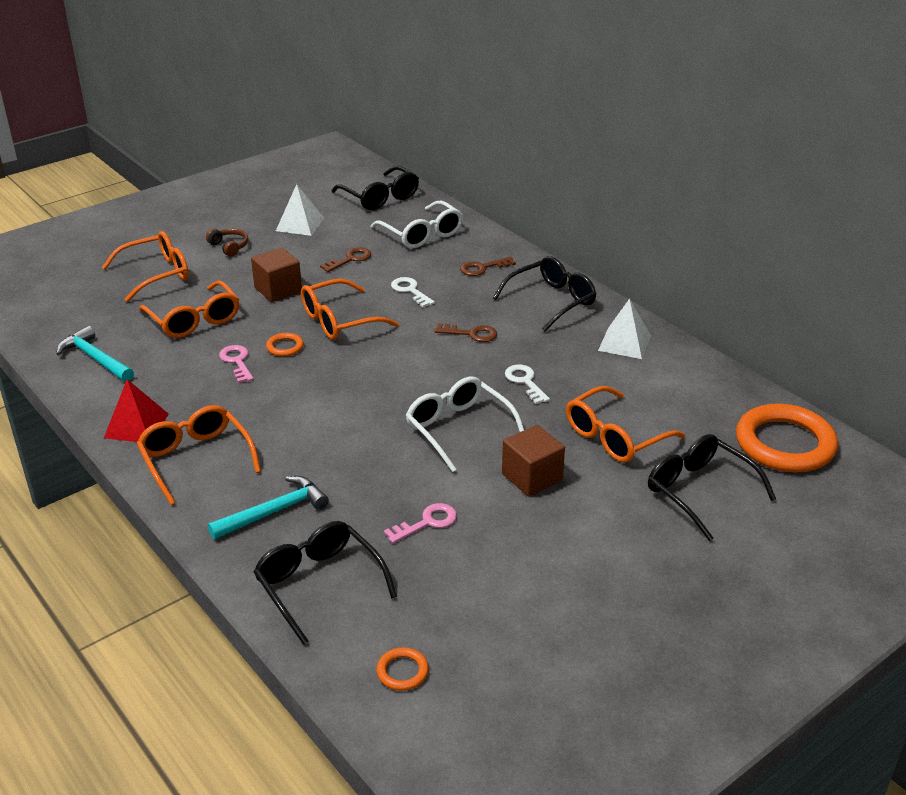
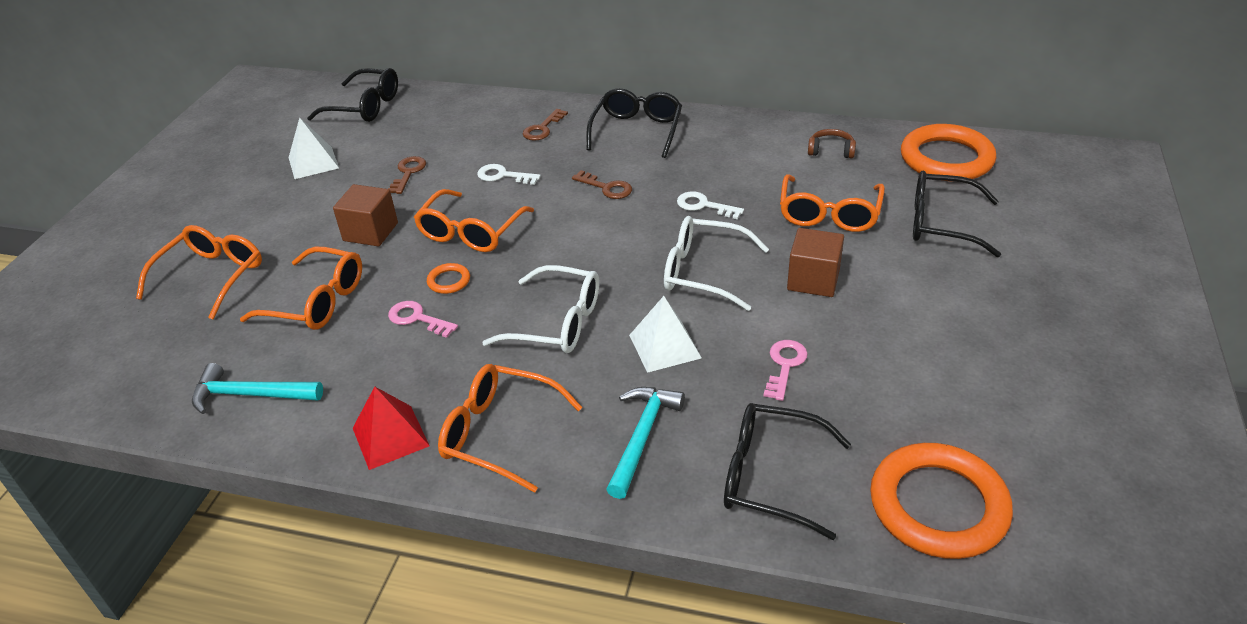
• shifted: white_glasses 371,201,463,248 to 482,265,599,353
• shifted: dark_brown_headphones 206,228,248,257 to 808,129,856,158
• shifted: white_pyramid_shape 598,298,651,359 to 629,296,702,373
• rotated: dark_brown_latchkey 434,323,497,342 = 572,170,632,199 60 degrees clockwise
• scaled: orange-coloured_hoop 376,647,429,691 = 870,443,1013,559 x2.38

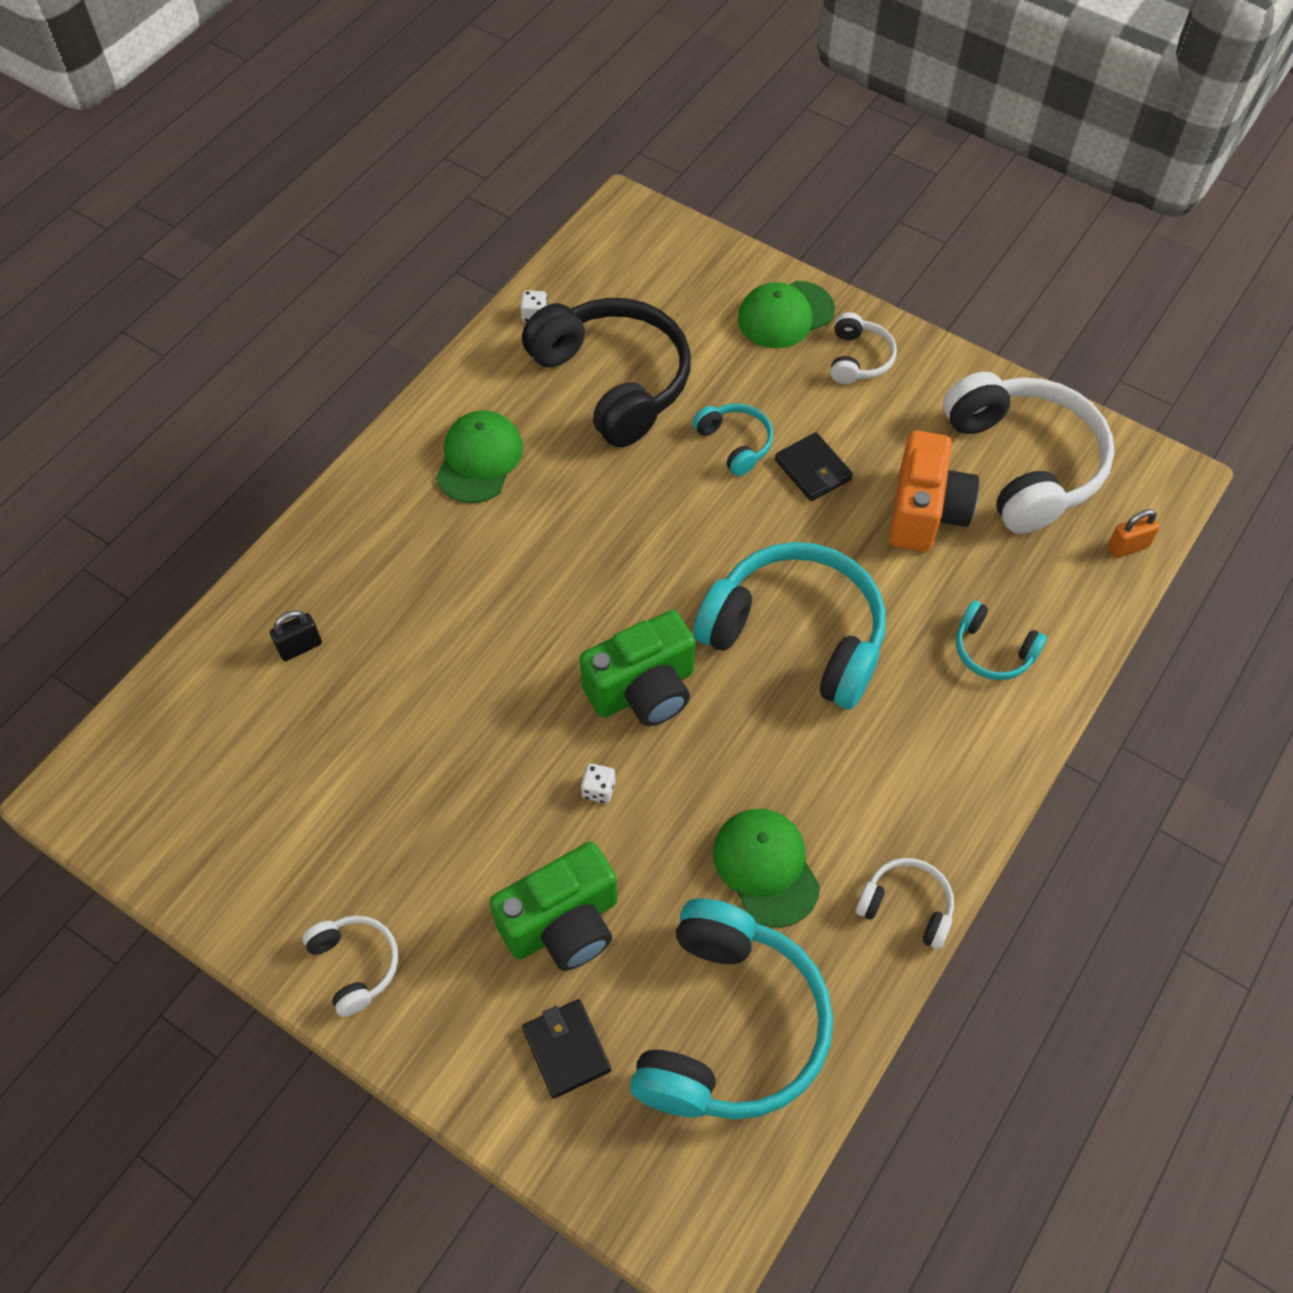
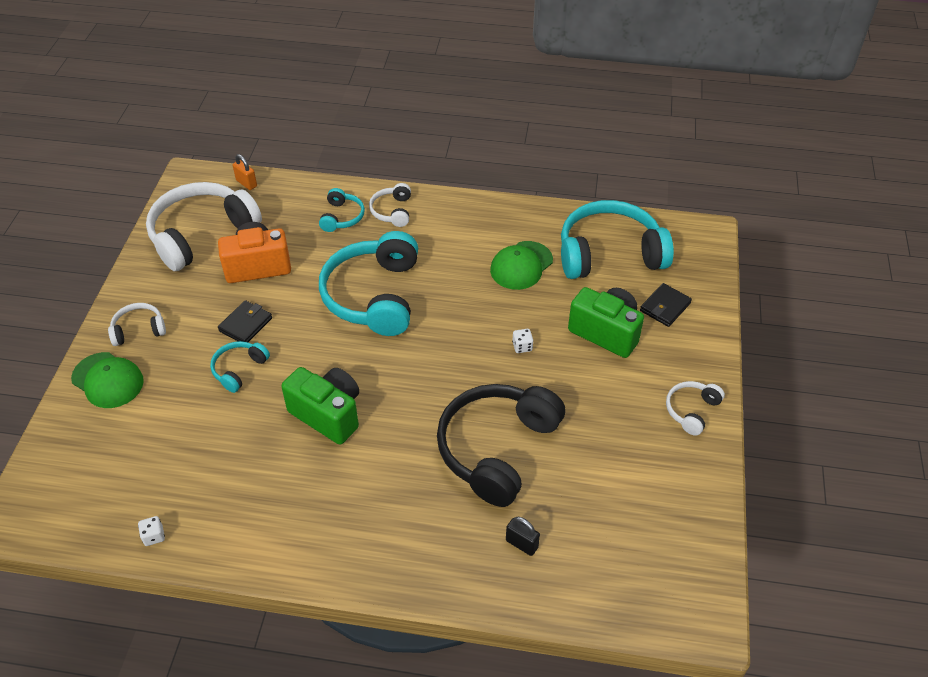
• shifted: black_headphones 522,298,691,447 to 437,384,565,507
• gone: green_peaked_cap 436,410,523,503
• shifted: green_compact_camera 580,610,696,726 to 281,367,359,445
• shifted: white_headphones 856,858,954,950 to 369,183,411,227

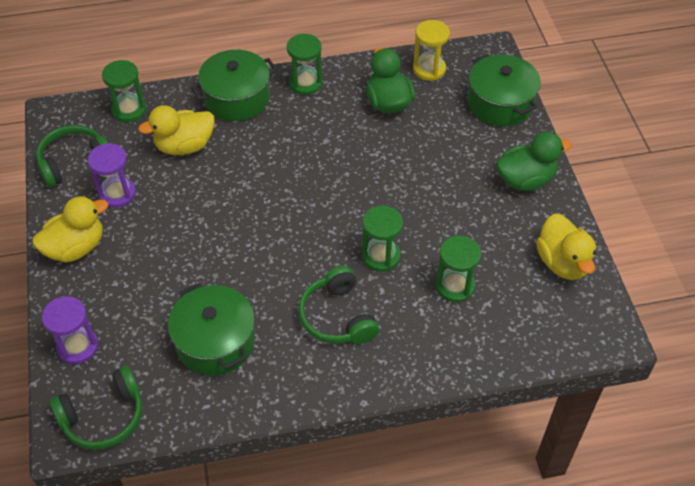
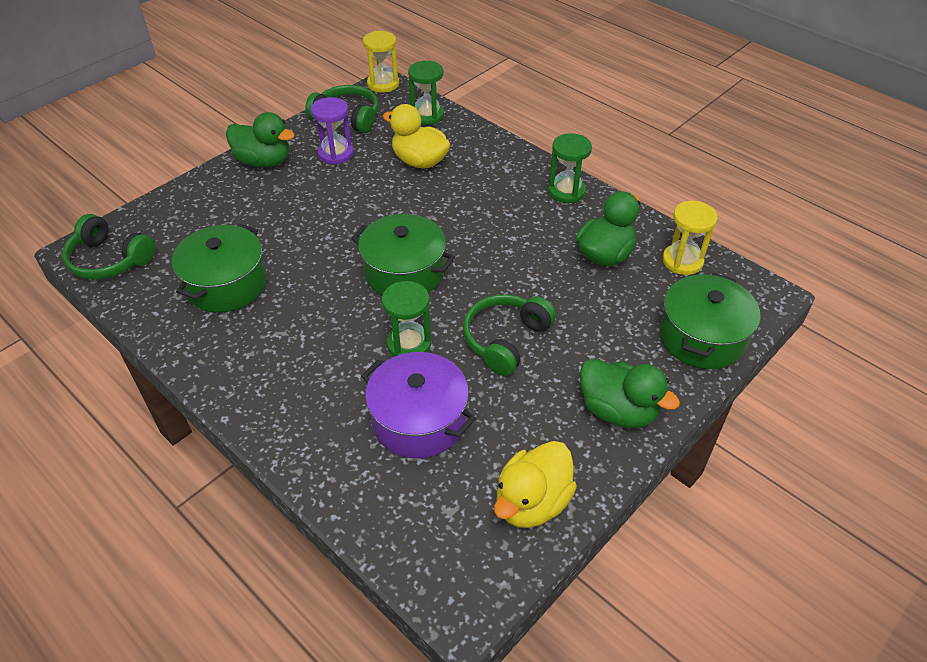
• shifted: green_stockpot 191,50,277,121 to 351,214,455,295
• repainted: golden_toy_duck 32,196,108,262 to green_toy_duck 226,112,295,167
• swapped: green_hourglass 436,236,481,302 to violet_stockpot 361,352,476,458
• shifted: green_headphones 298,266,379,344 to 463,294,556,376
• gone: violet_hourglass 42,296,98,364
• new: golden_hourglass 363,31,399,93

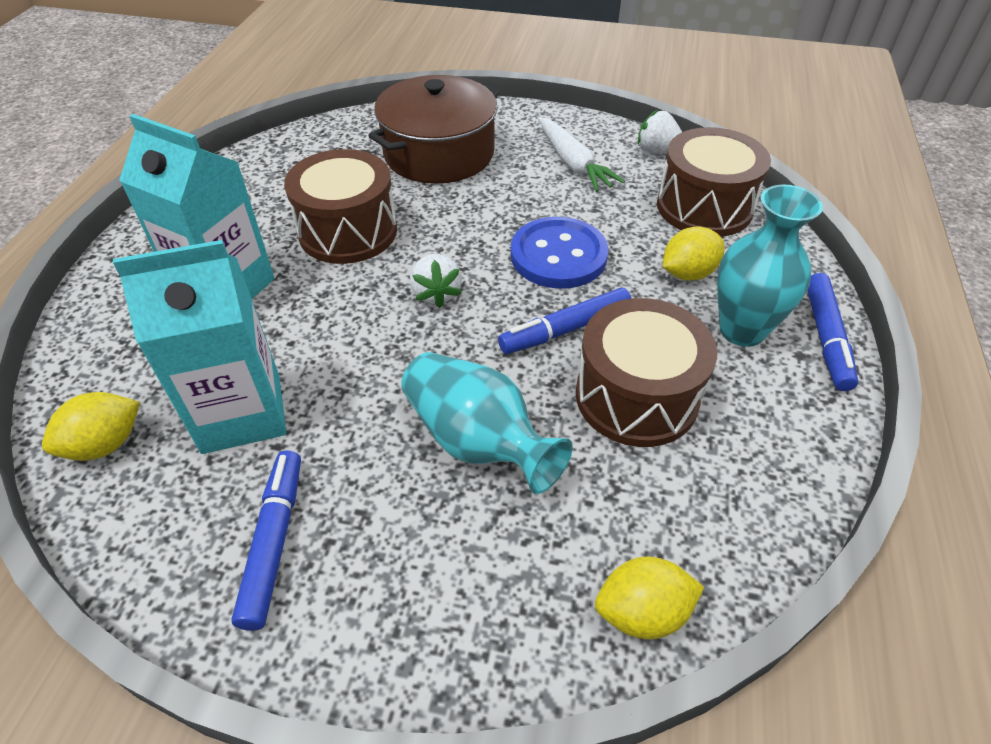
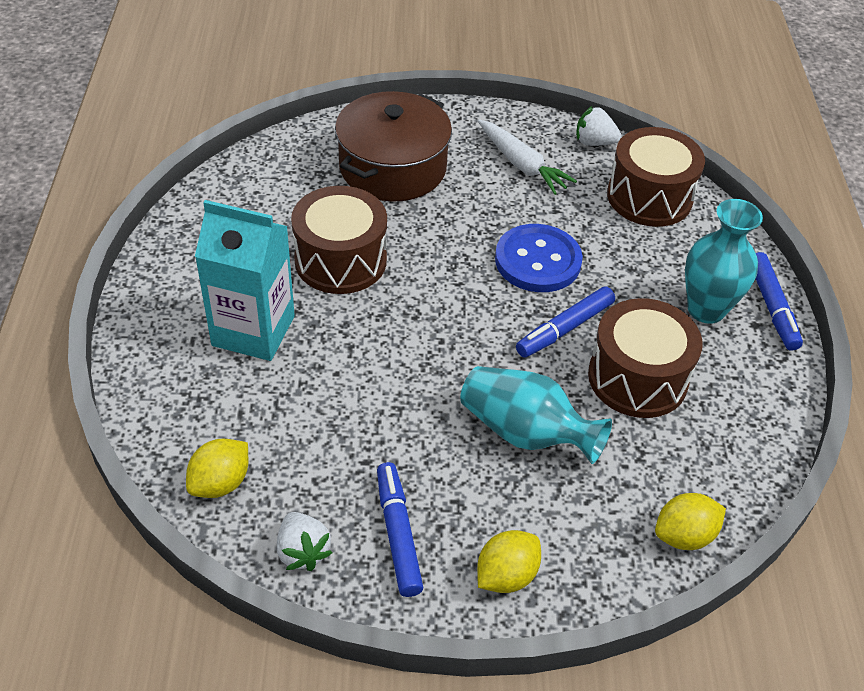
• shifted: golden_citrus_fruit 663,226,724,281 to 477,530,541,593
• gone: teal_carton 113,240,286,454
• shifted: white_strawberry 410,254,462,308 to 277,512,332,571

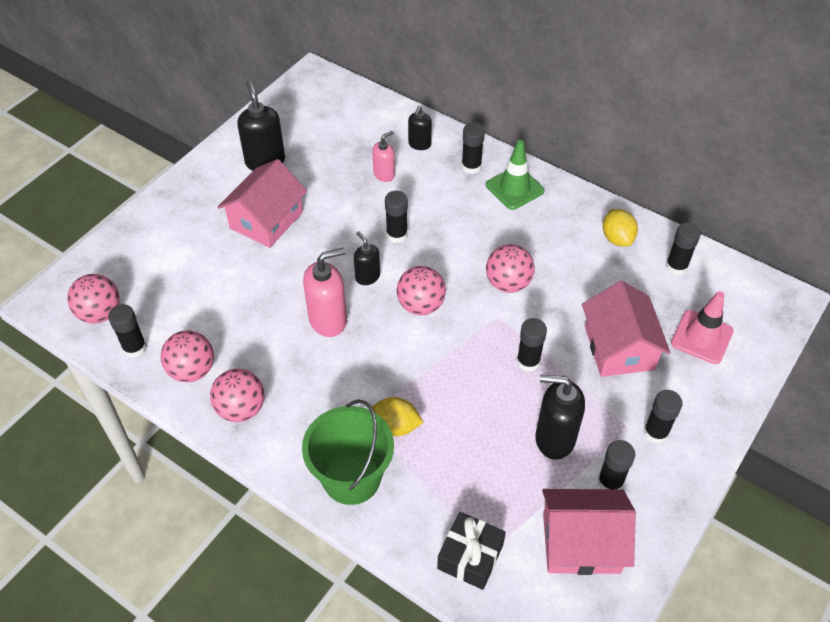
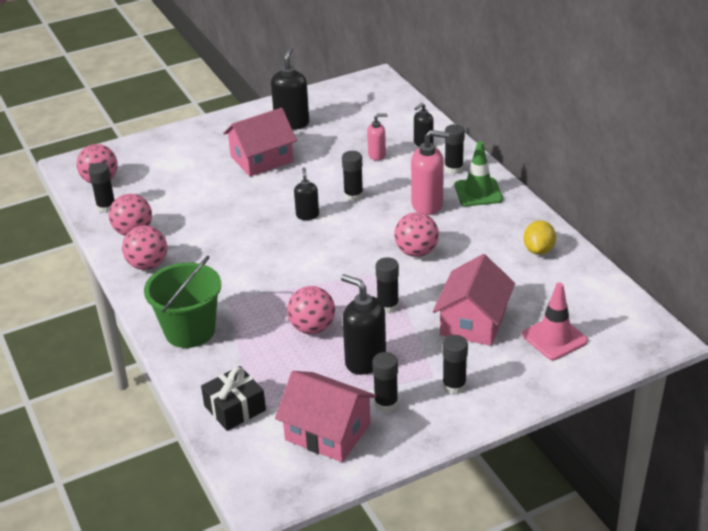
• gone: black_glue_stick 666,222,701,275
• shifted: pink_soap_dispenser 303,248,347,337 to 411,130,449,215
• shifted: pink_sphere 397,266,446,315 to 287,286,335,334
• gone: golden_citrus_fruit 372,397,424,436

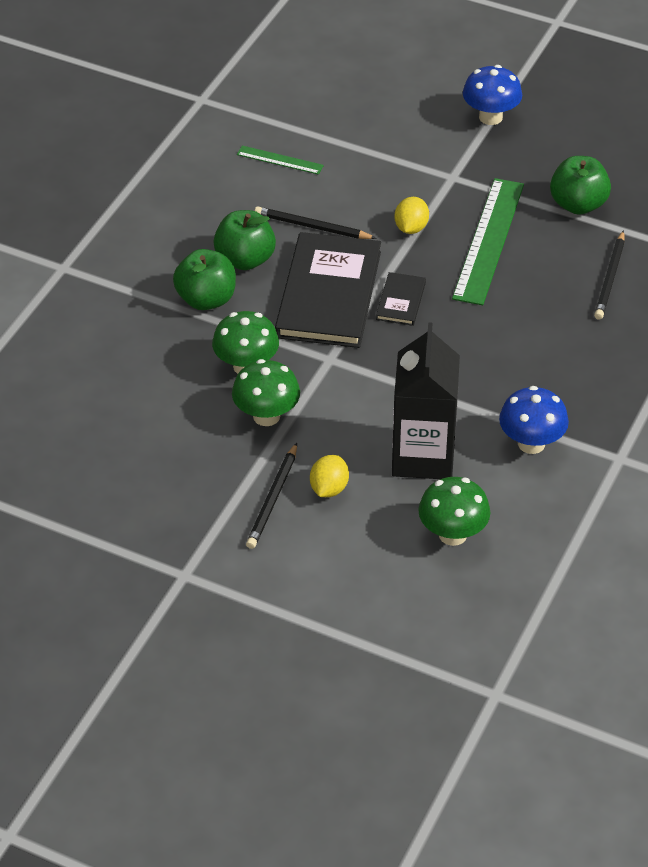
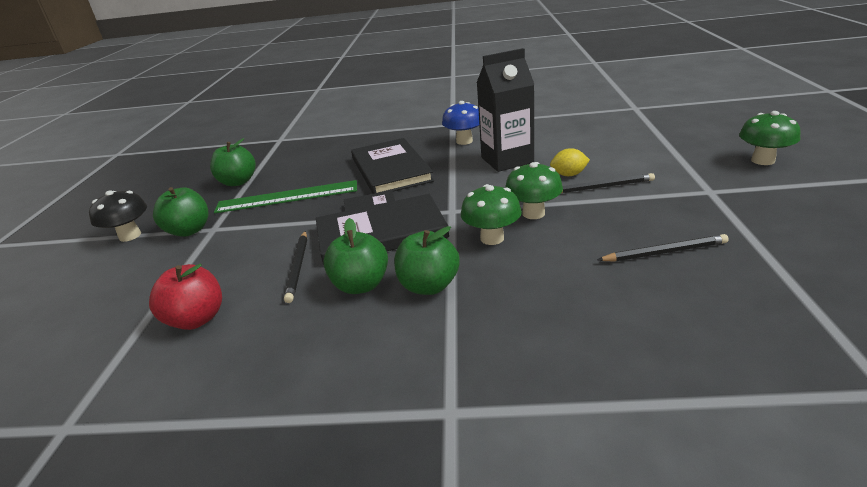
• repainted: royal_blue_fungus 463,65,522,125 to black_fungus 89,190,147,242
• swapped: green_ruler 237,146,324,175 to scarlet_toy_apple 149,264,222,330
• gone: golden_citrus_fruit 395,197,429,234
• shifted: black_pencil 594,230,625,320 to 597,234,729,262
• shifted: green_fungus 419,477,491,546 to 739,111,801,165
• new: black_hardback 351,138,434,194
• new: green_toy_apple 153,187,209,237

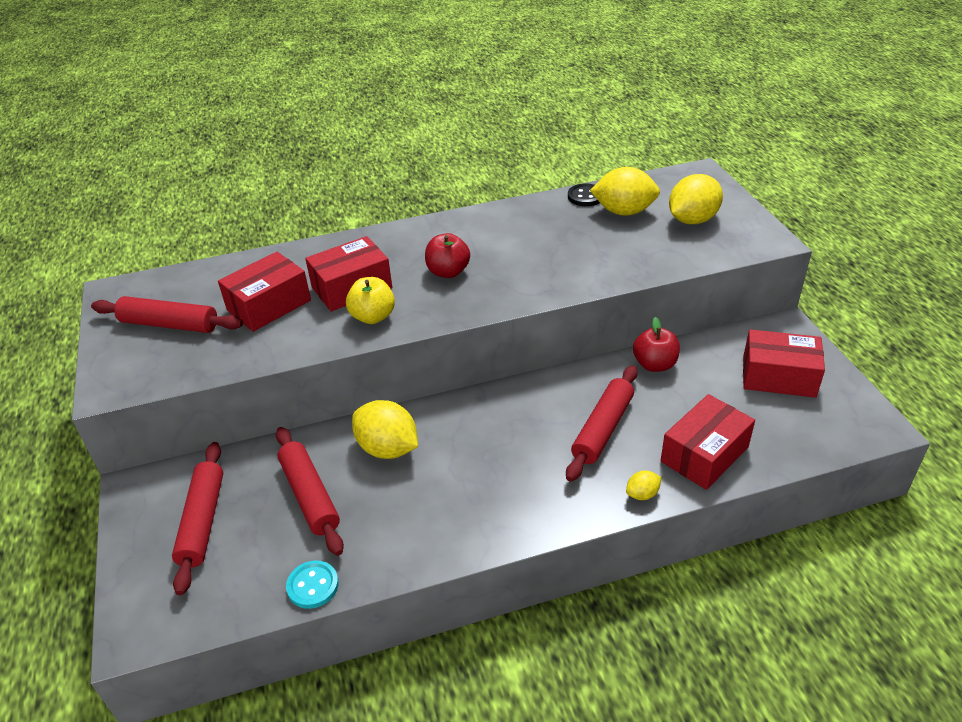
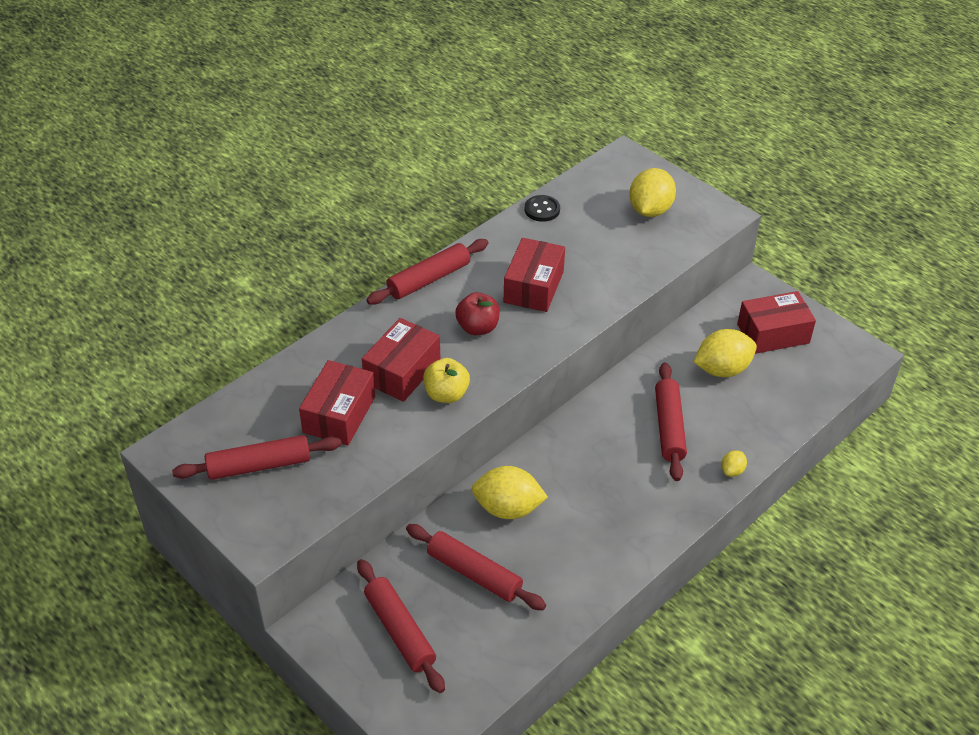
• shifted: golden_citrus_fruit 590,167,660,216 to 694,329,757,377
• gone: scarlet_toy_apple 633,317,680,372
• shifted: scarlet_package 661,394,755,490 to 504,238,565,312
• gone: teal_shirt_button 286,560,339,609
• new: scarlet_rolling_pin 366,239,489,305

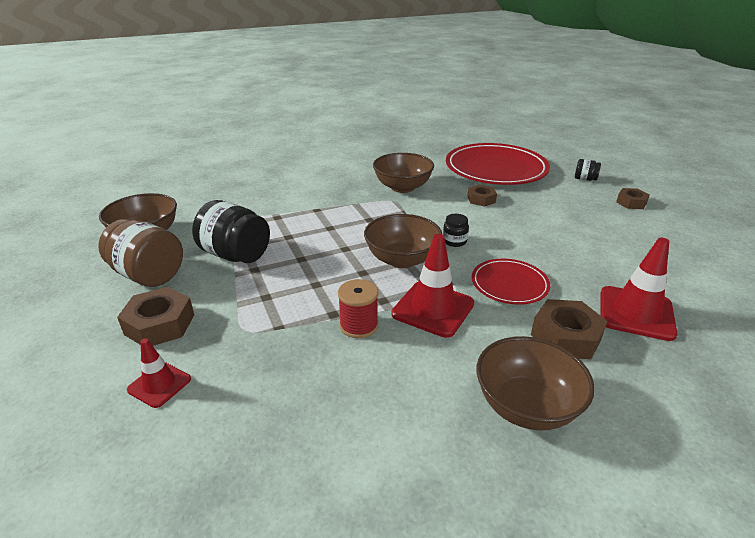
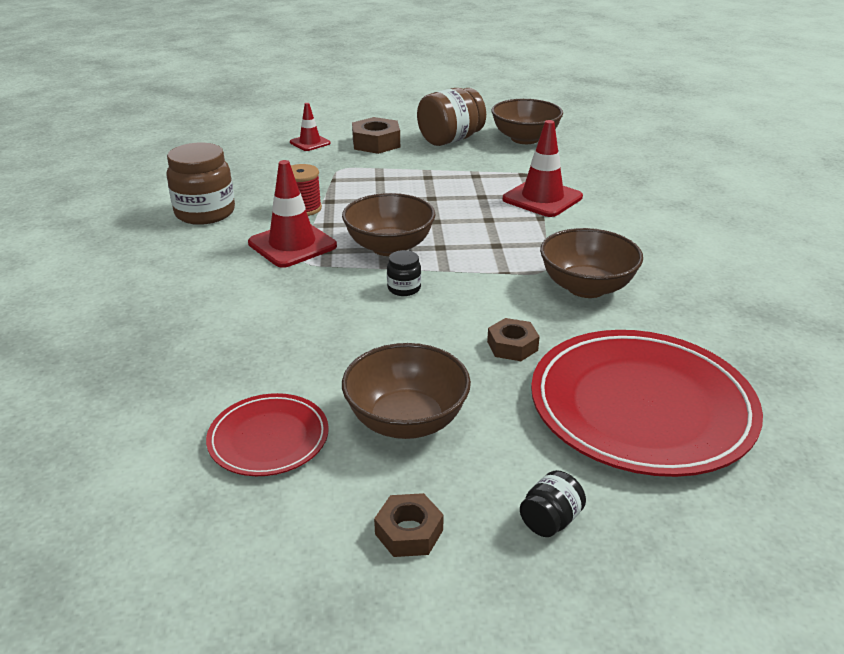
• gone: black_jar 192,200,270,263
• shifted: scarlet_safety_cone 601,238,678,341 to 503,120,583,217
• shifted: scarlet_dinner_plate 472,259,551,305 to 206,393,329,476
• gone: dark_brown_nut 531,299,608,359
• shifted: dark_brown_serving_bowl 476,336,594,430 to 342,343,471,439
• new: dark_brown_jar 166,143,235,225

